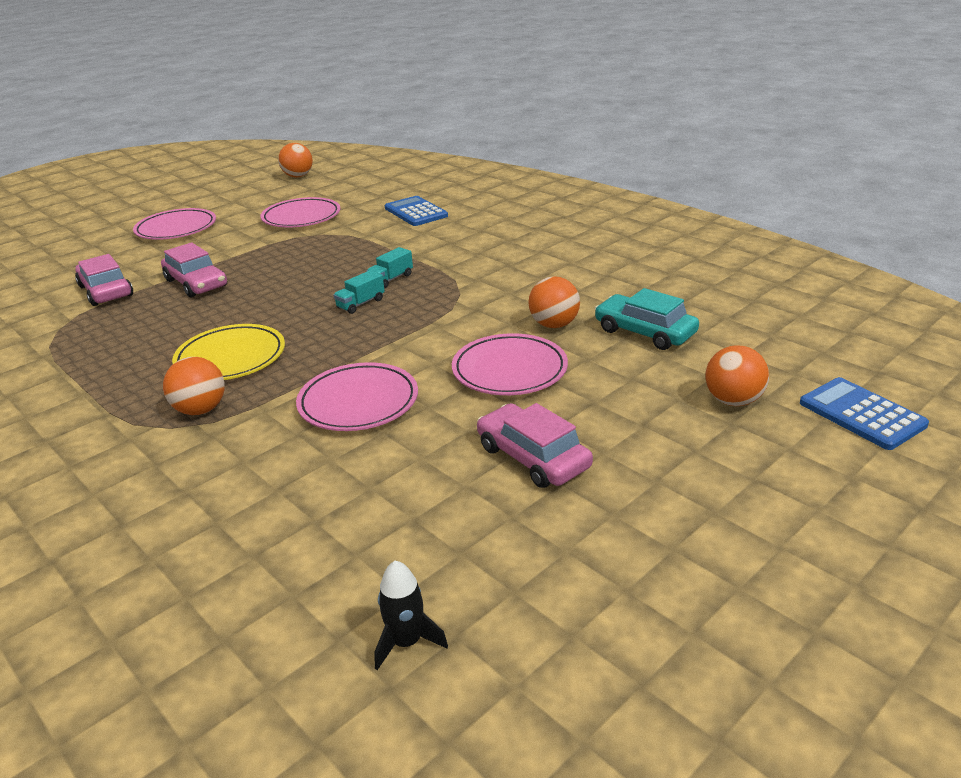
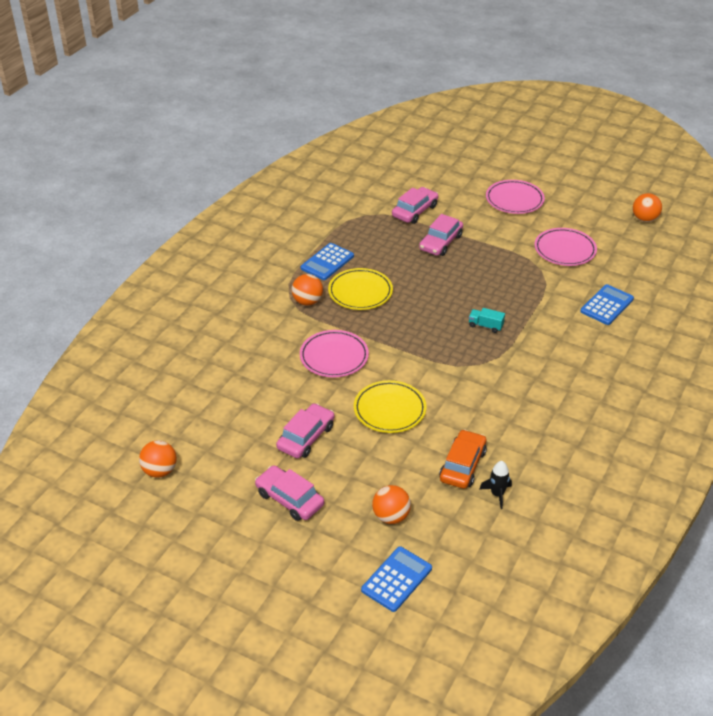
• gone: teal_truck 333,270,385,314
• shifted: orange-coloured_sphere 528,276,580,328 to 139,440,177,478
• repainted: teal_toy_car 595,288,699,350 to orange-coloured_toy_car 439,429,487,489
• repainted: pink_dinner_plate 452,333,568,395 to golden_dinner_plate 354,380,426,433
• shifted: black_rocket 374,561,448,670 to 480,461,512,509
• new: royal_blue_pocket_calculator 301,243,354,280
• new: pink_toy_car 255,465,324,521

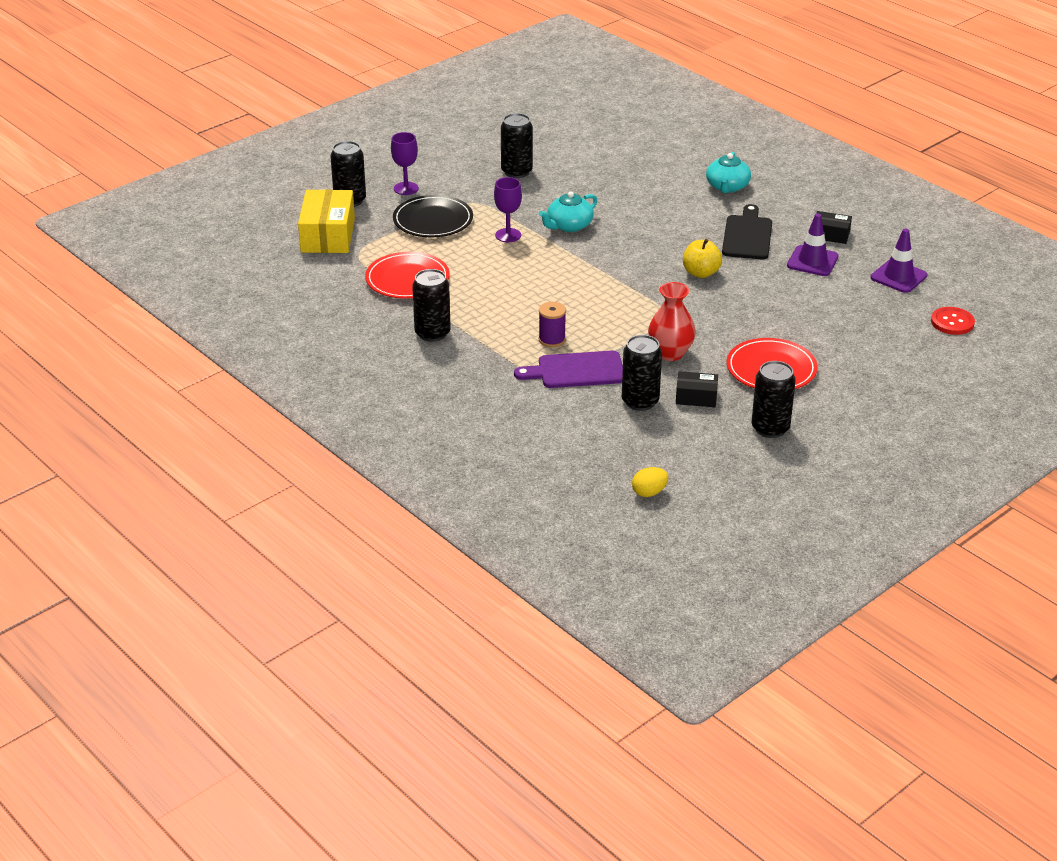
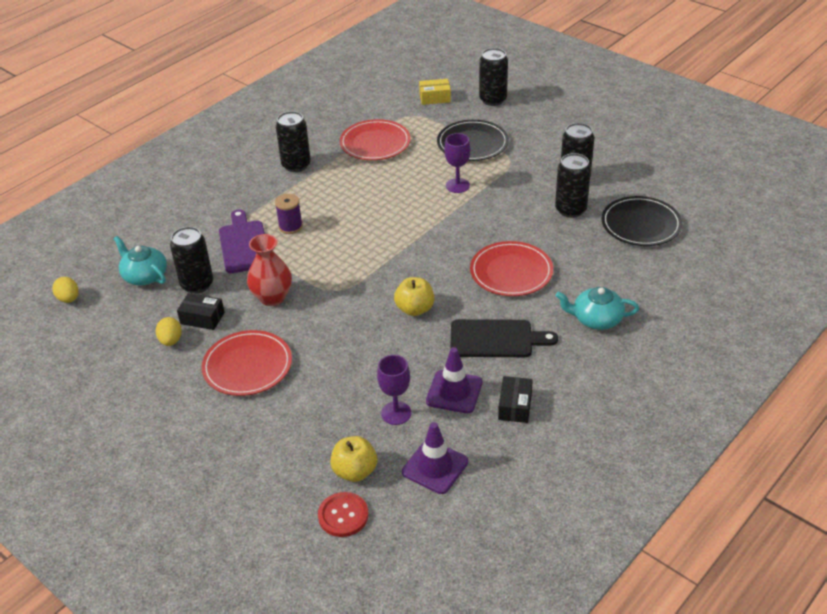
• shifted: violet_goblet 391,132,419,195 to 377,355,411,425
• scaled: golden_package 298,189,355,253 = 419,79,451,105 x0.53
• shifted: teal_china_teapot 539,191,597,232 to 114,236,167,285
• shifted: black_can 752,361,796,438 to 555,153,591,218
• rotated: black_package 676,371,718,407 = 177,293,225,330 75 degrees counterclockwise
• new: black_dinner_plate 601,196,682,246
• new: scarlet_dinner_plate 470,241,553,296
• new: golden_toy_egg 156,317,182,346
• new: golden_toy_apple 330,436,377,482

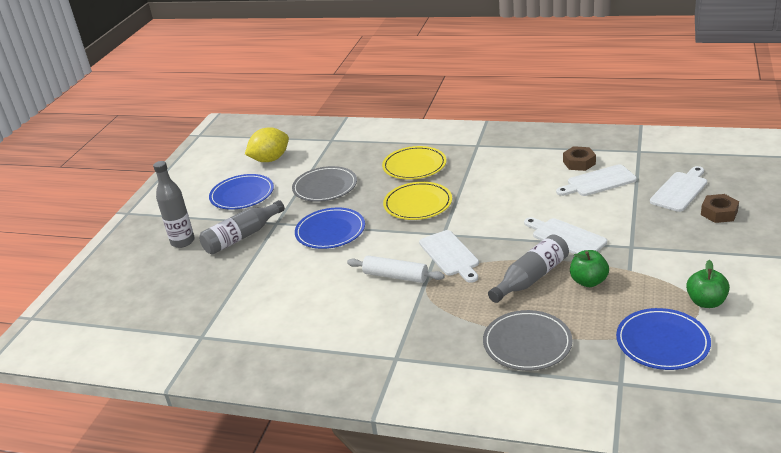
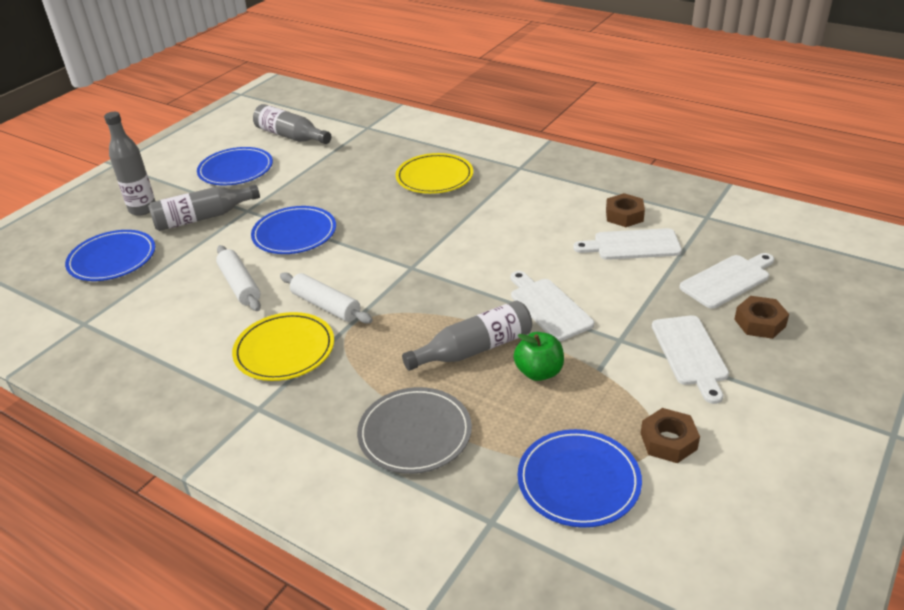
• swapped: golden_citrus_fruit 245,127,289,162 to grey_drink_bottle 253,104,331,144
• gone: grey_dinner_plate 292,166,357,202
• shifted: golden_dinner_plate 383,182,452,220 to 232,312,334,381
• shifted: white_chopping_board 419,230,479,283 to 652,315,729,404
• swapped: green_toy_apple 686,260,730,308 to dark_brown_nut 641,408,700,463
• new: royal_blue_dinner_plate 65,230,155,281
• new: white_rolling_pin 216,245,261,311

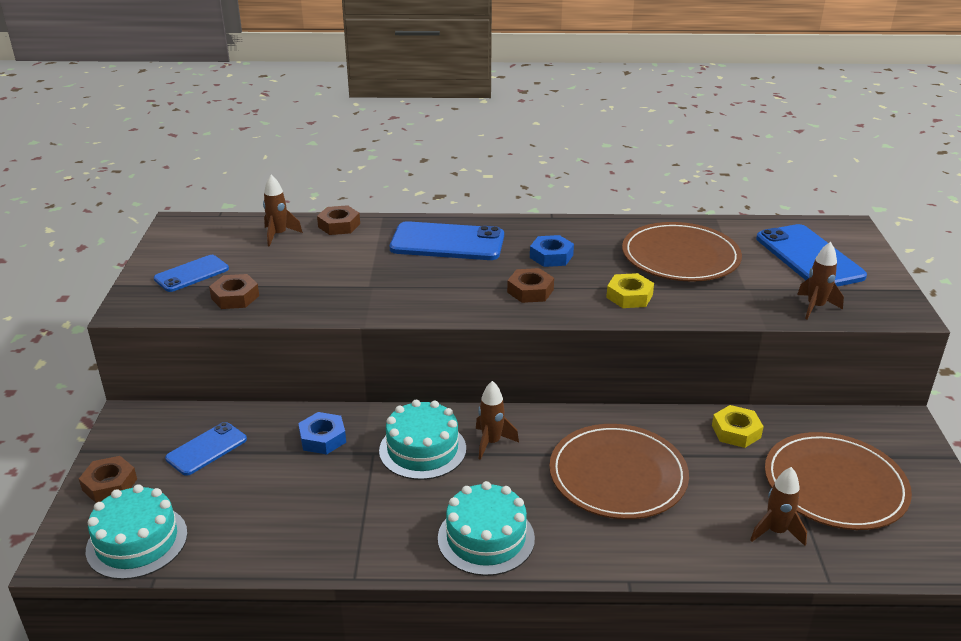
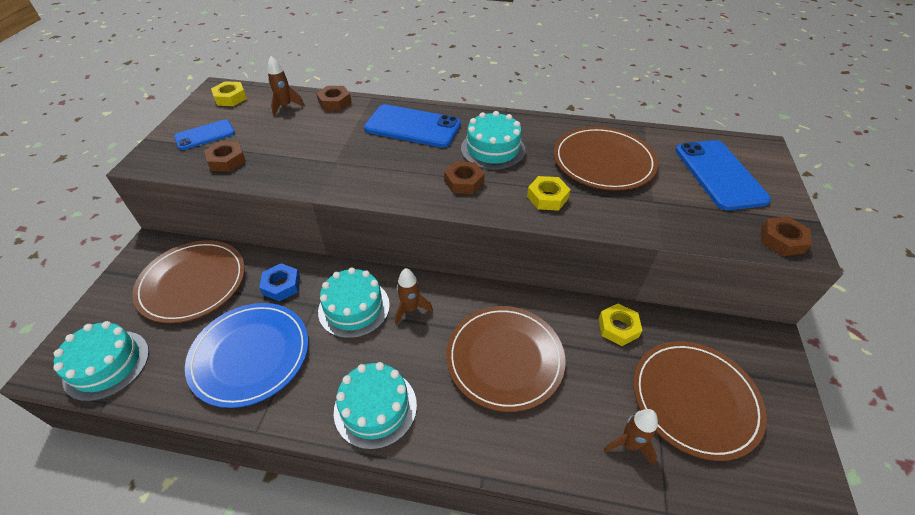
• swapped: royal_blue_nut 530,235,574,267 to teal_layer_cake 461,111,525,170
• gone: dark_brown_rocket 797,242,844,320
• swapped: royal_blue_smartphone 165,422,247,476 to dark_brown_dinner_plate 132,240,245,323
• shifted: dark_brown_nut 79,456,137,503 to 761,217,812,256
• new: golden_nut 211,81,247,106
• new: royal_blue_dinner_plate 185,303,309,408

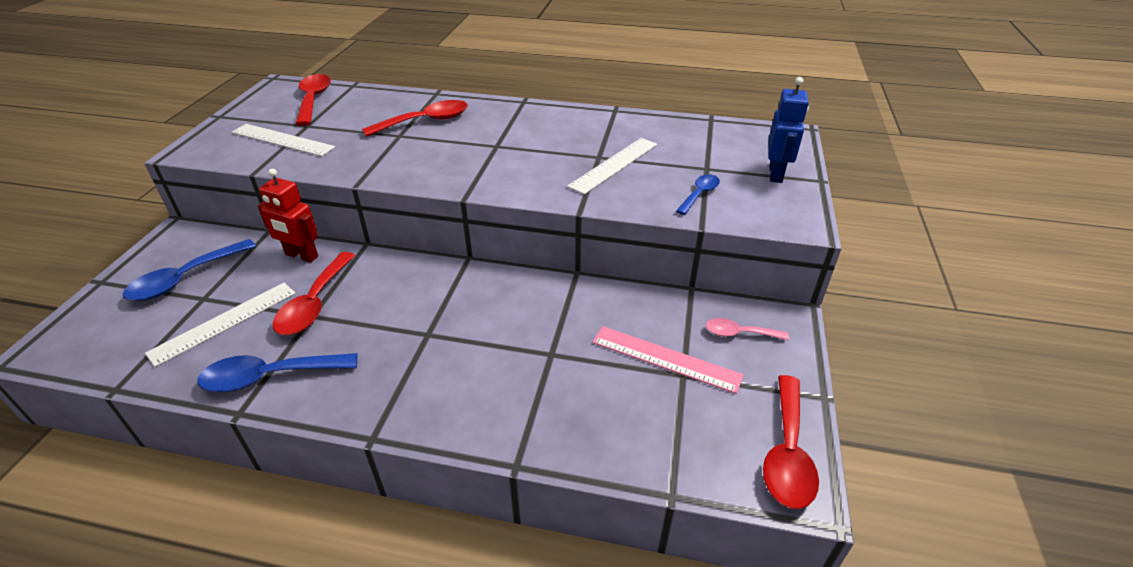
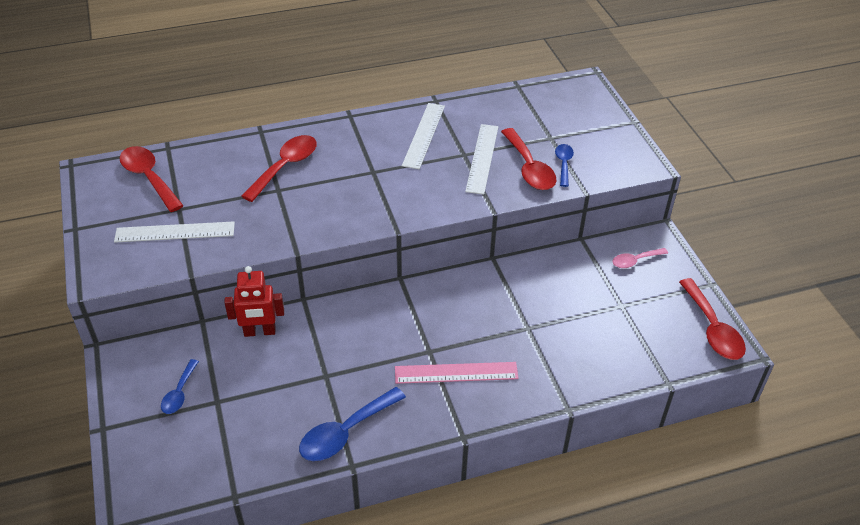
• gone: royal_blue_toy_robot 768,77,809,183
• scaled: royal_blue_tablespoon 123,239,256,301 = 161,359,199,414 x0.58
• shifted: scarlet_tablespoon 273,252,356,335 to 501,128,556,190
• shifted: white_ruler 145,283,296,367 to 402,103,445,169
• shifted: pink_ruler 592,326,744,394 to 395,362,519,384

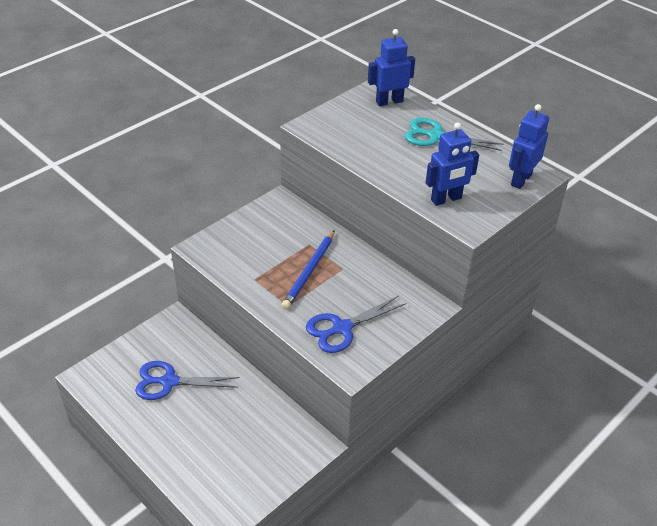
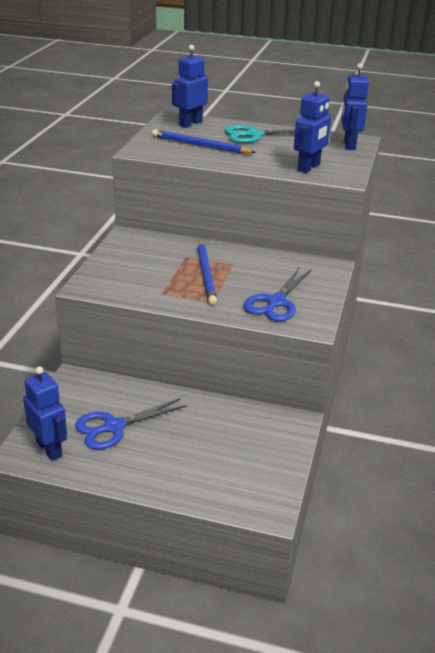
• new: royal_blue_pencil 152,129,256,154
• new: royal_blue_toy_robot 23,366,67,461

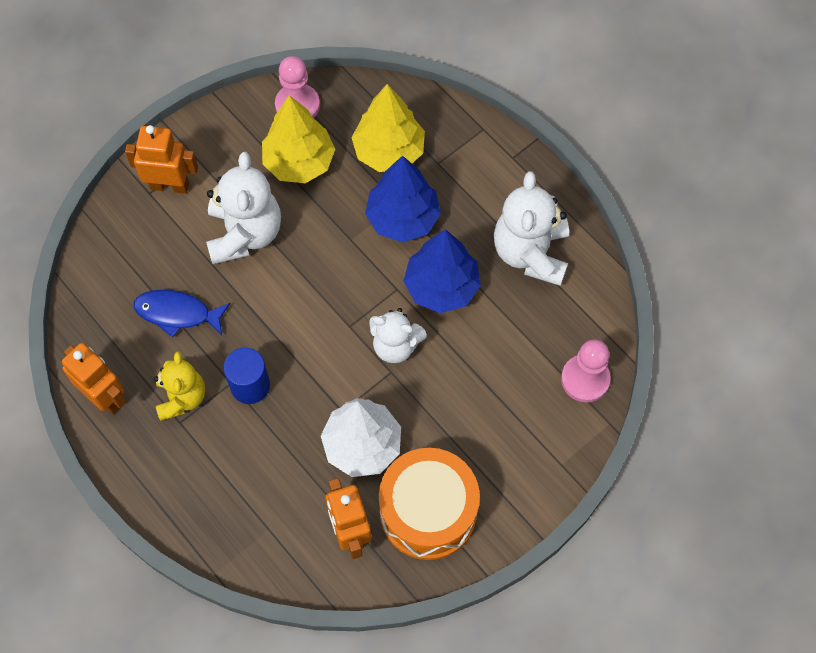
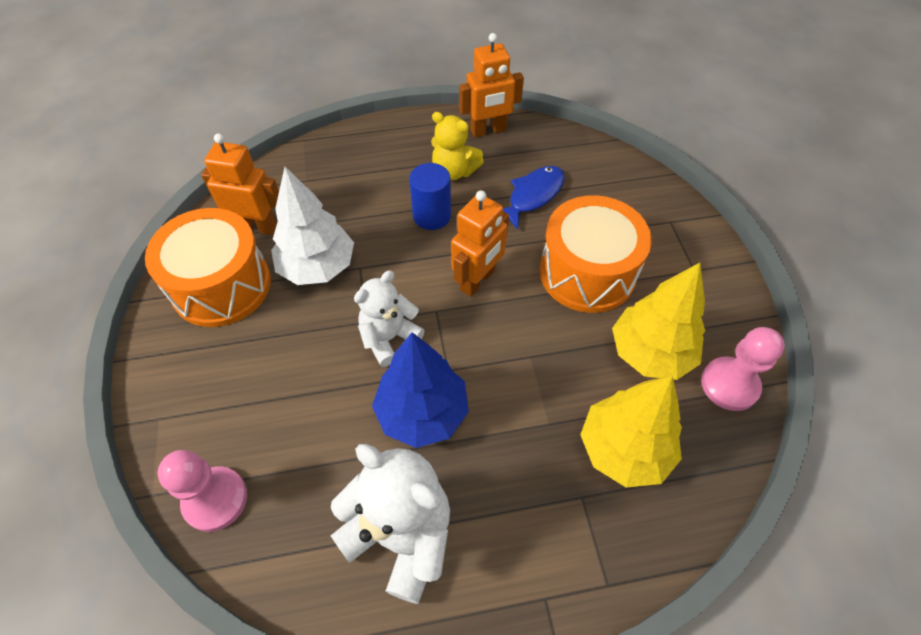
• shifted: orange-coloured_toy_robot 125,125,198,194 to 451,191,509,297
• swapped: white_teddy_bear 206,152,281,264 to orange-coloured_toy_drum 539,195,652,313
• gone: royal_blue_tree 365,155,441,242

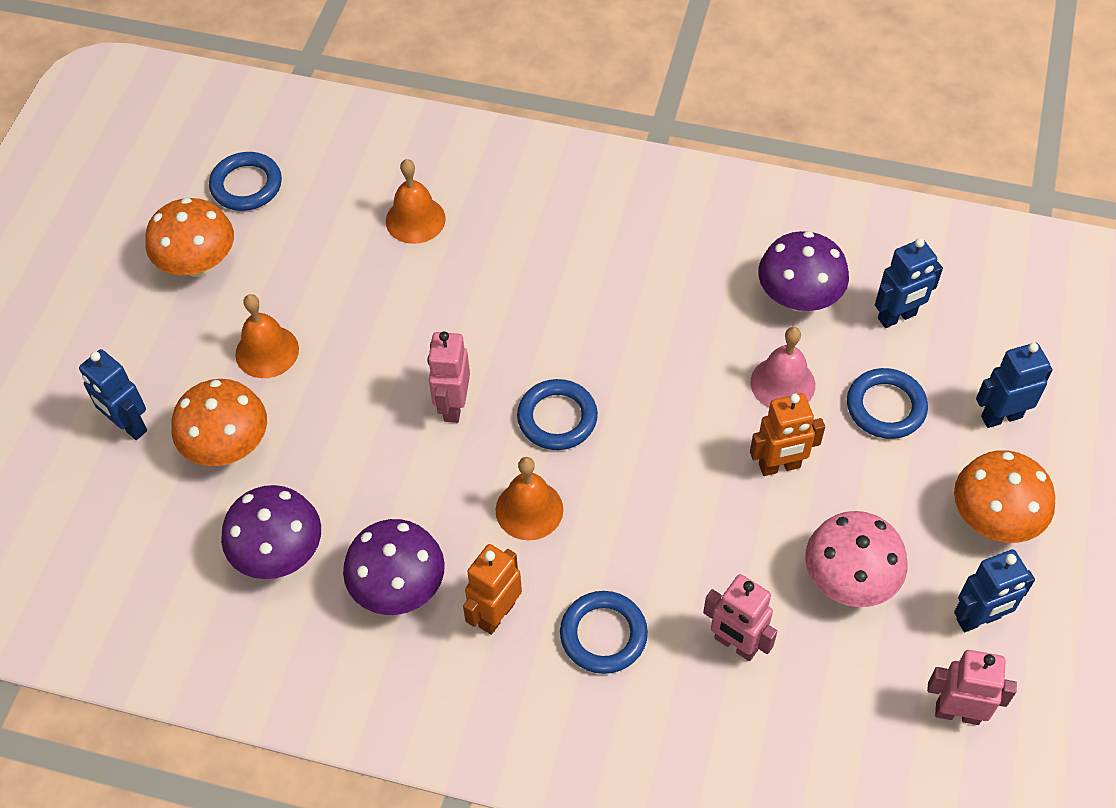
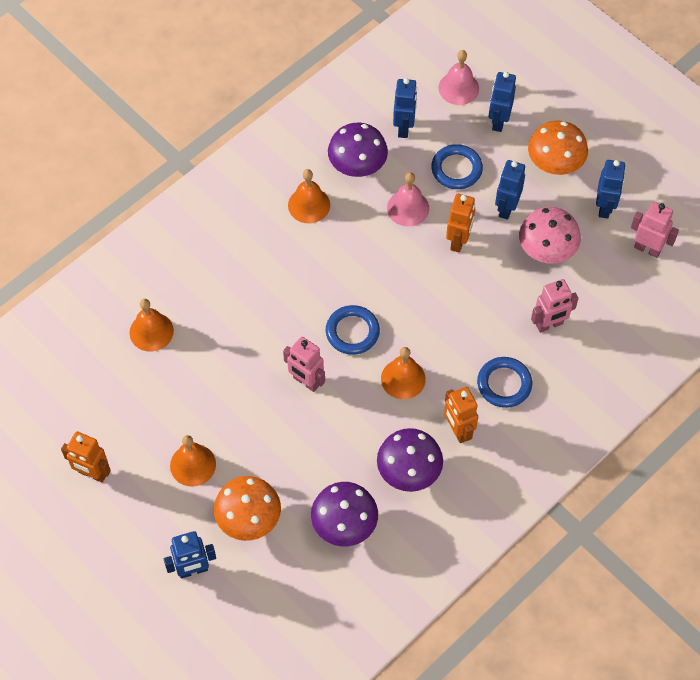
• gone: royal_blue_hoop 209,152,282,211
• swapped: orange-coloured_fungus 145,198,234,277 to orange-coloured_toy_robot 61,431,111,483
• rotated: pink_toy_robot 927,650,1017,725 = 631,202,679,258 75 degrees clockwise
• new: pink_hand_bell 439,50,479,105
• new: royal_blue_toy_robot 495,160,525,220
• new: orange-coloured_hand_bell 288,169,330,223

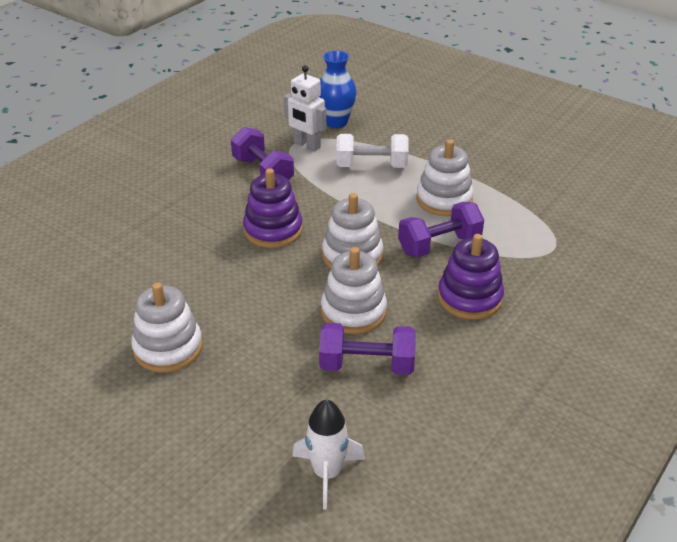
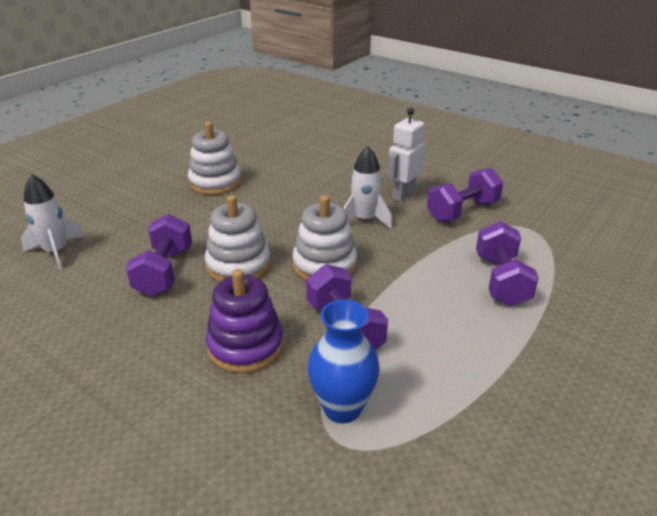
• shifted: royal_blue_vase 319,51,356,128 to 307,300,380,424
• shifted: white_toy_robot 284,65,326,151 to 387,108,426,202
• repainted: white_dumbbell 336,134,409,168 to violet_dumbbell 476,221,539,306
• gone: white_stacking_rings 416,139,474,216
• swapped: violet_stacking_rings 243,168,303,248 to white_rocket 343,146,393,229

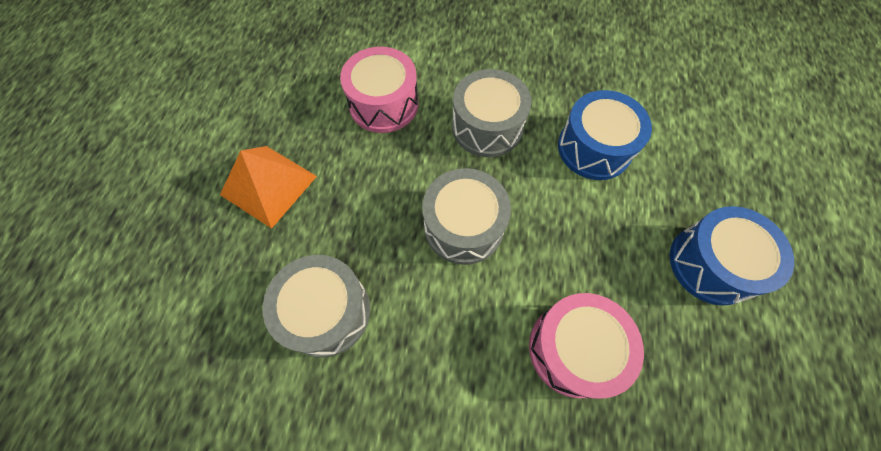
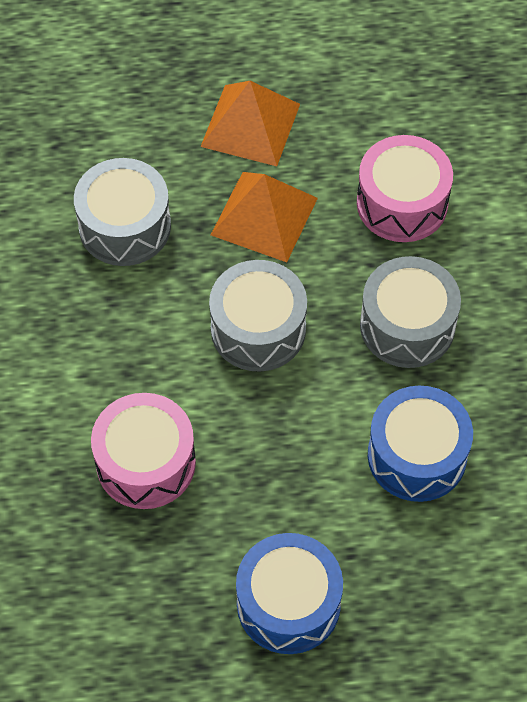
• new: orange-coloured_pyramid_shape 211,172,318,262

